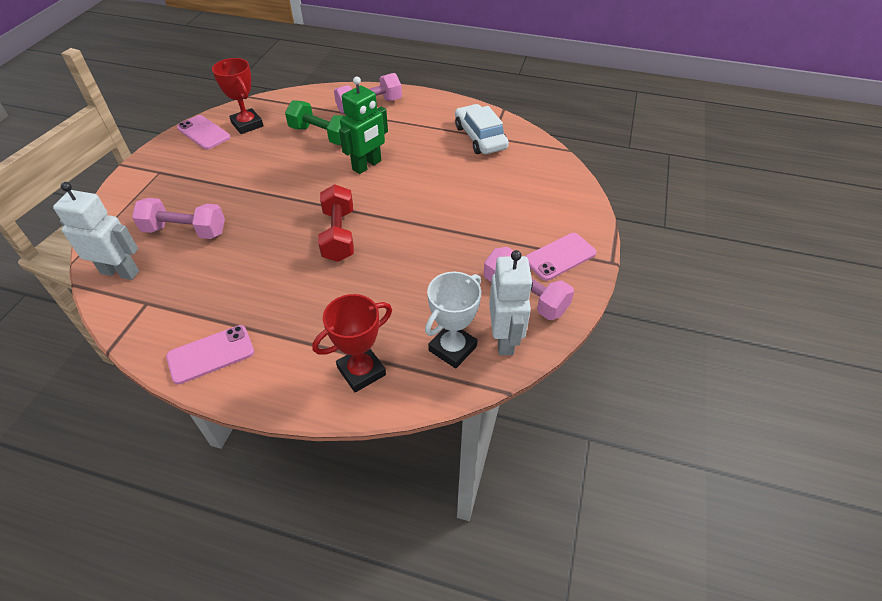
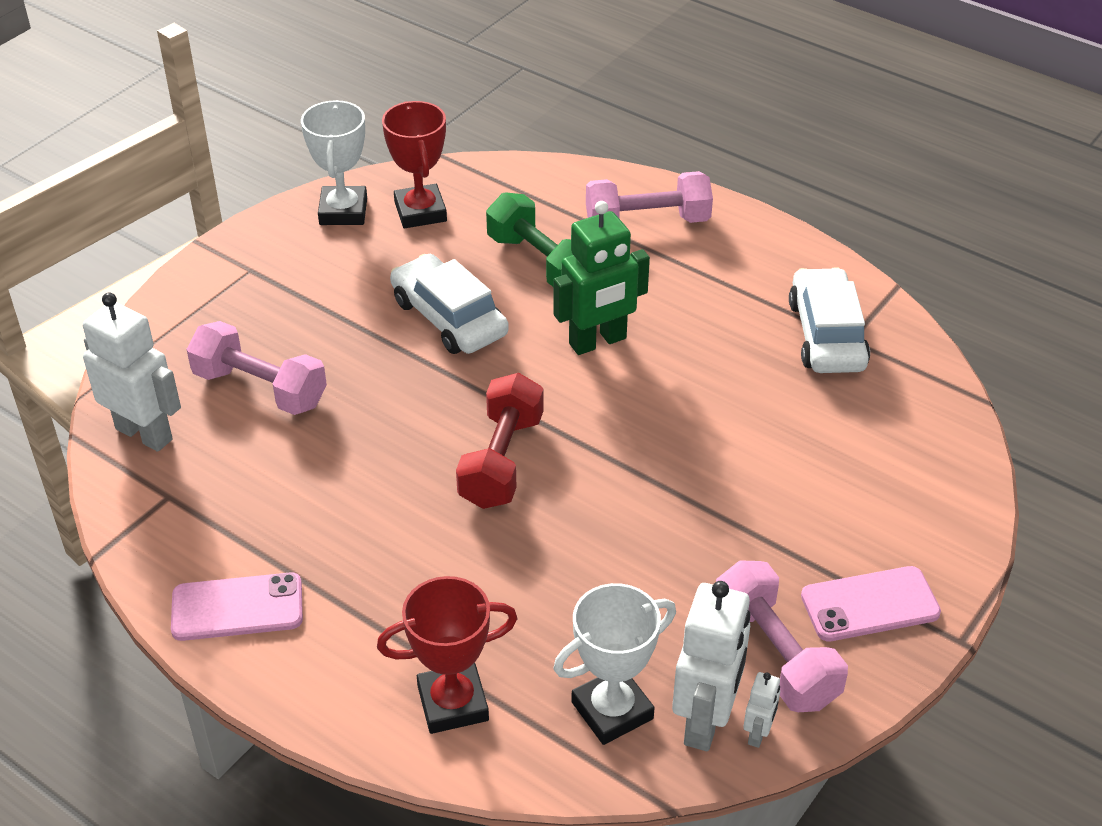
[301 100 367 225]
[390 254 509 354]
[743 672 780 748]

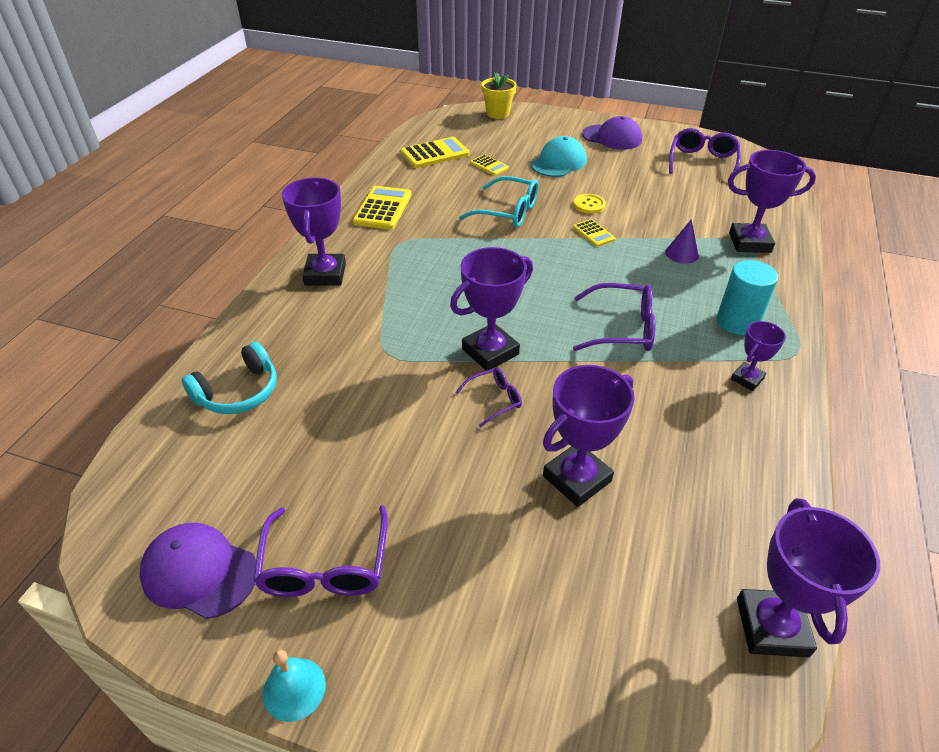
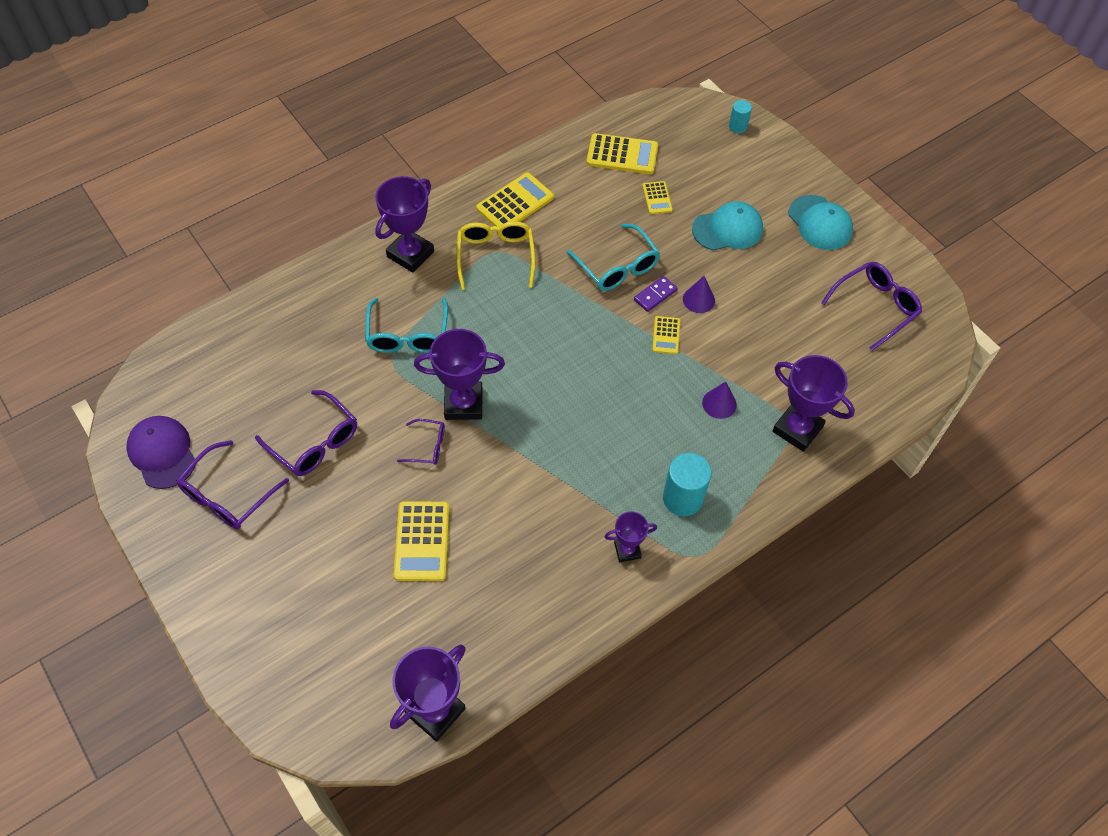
[255 390 357 476]
[365 298 448 353]
[394 501 449 581]
[456 221 536 290]
[634 276 678 312]
[683 276 715 313]
[729 100 752 133]
[789 195 853 250]
[182 342 277 414] (first image)
[263 650 326 722] (first image)

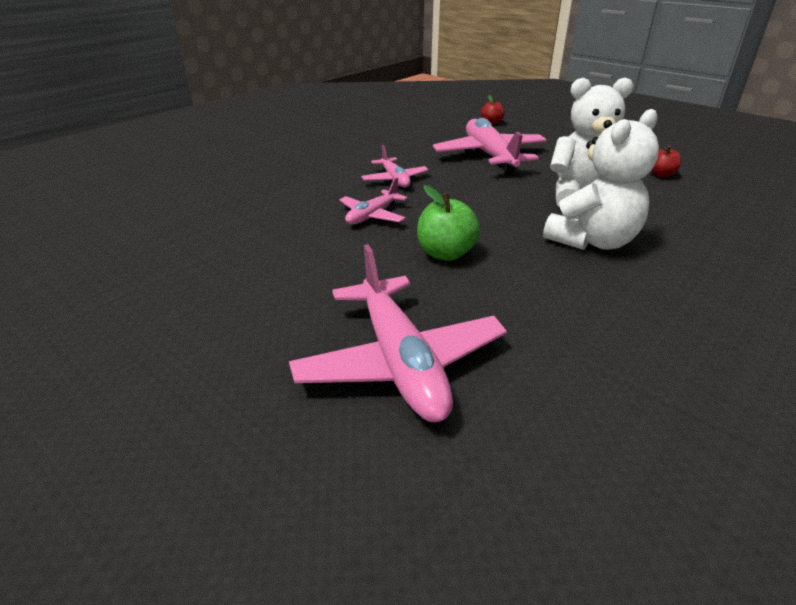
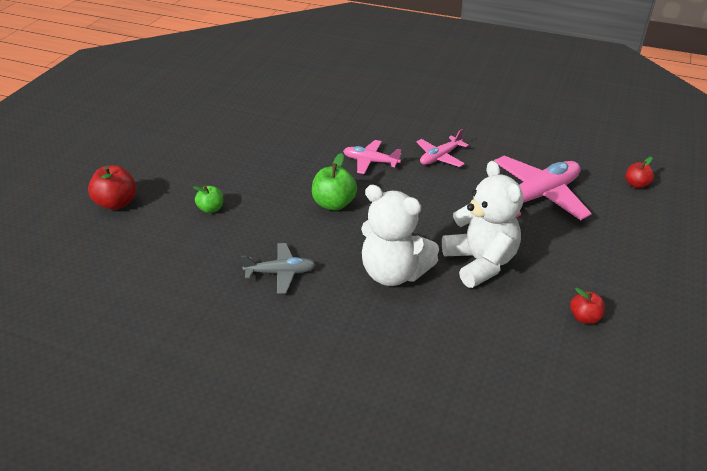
[88 165 136 210]
[193 185 223 213]
[241 243 316 294]

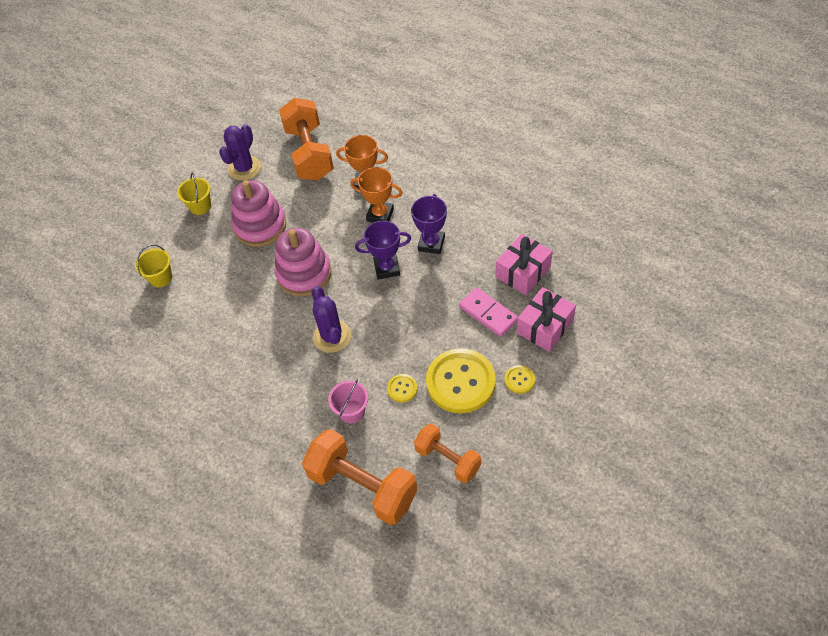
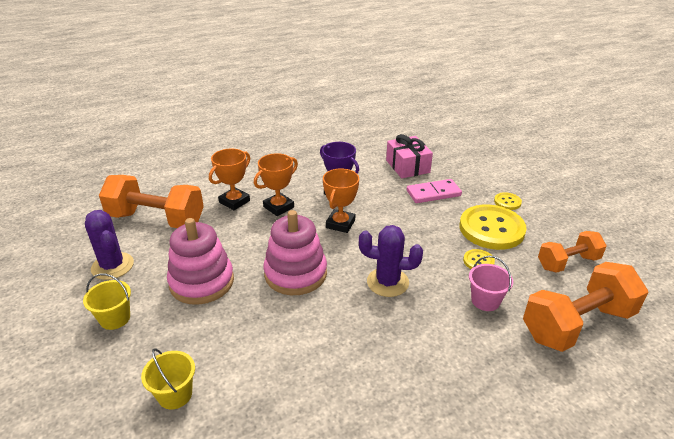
[323 168 359 233]
[517 287 576 352] (first image)

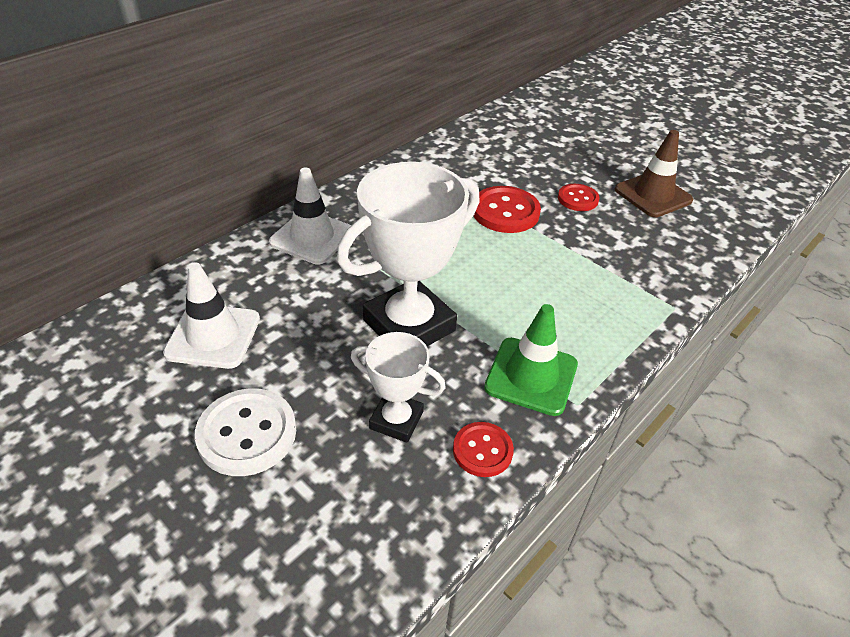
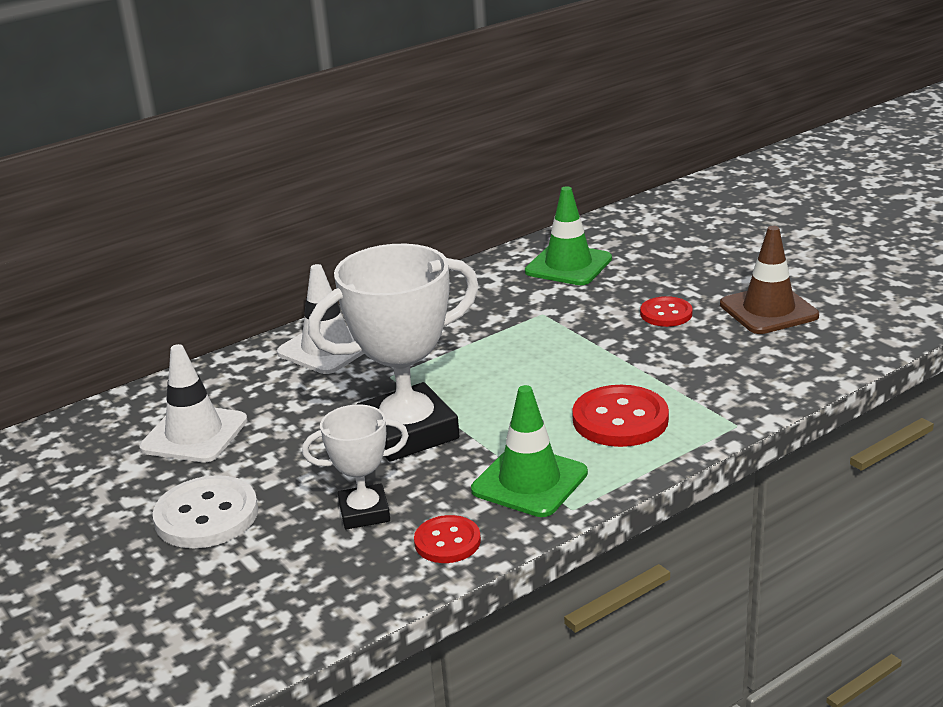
[302 405 409 529]
[525 186 612 285]
[572 385 669 447]

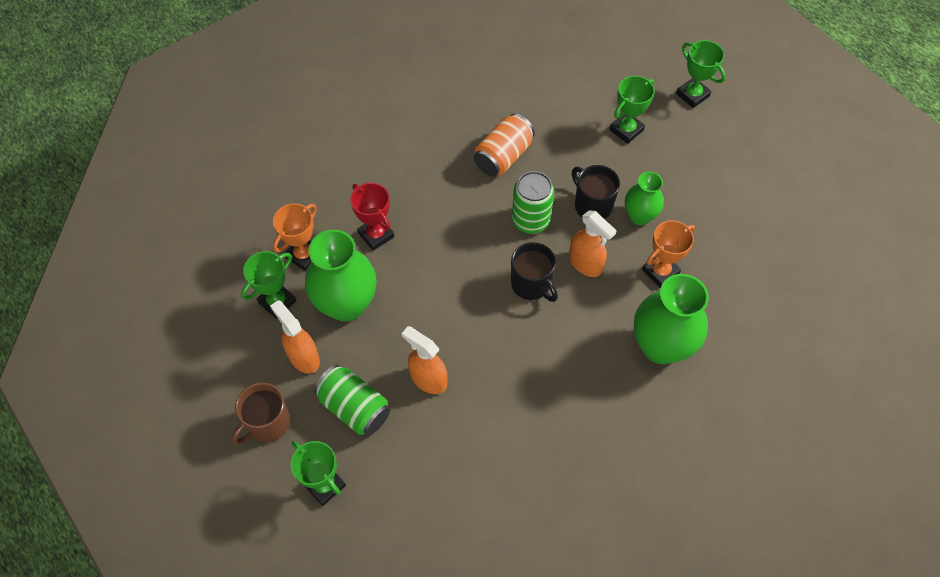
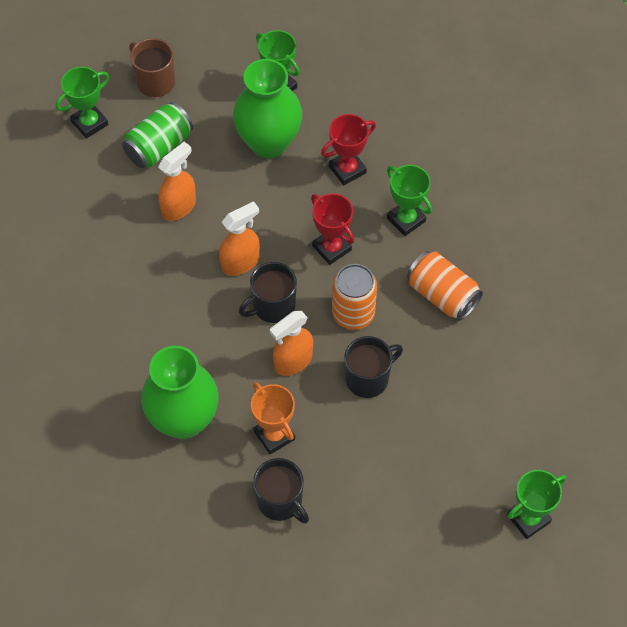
[219 201 260 276]
[253 458 309 524]
[311 193 354 265]
[332 264 377 330]
[387 165 432 236]
[273 203 317 271] (first image)
[625 172 664 225] (first image)

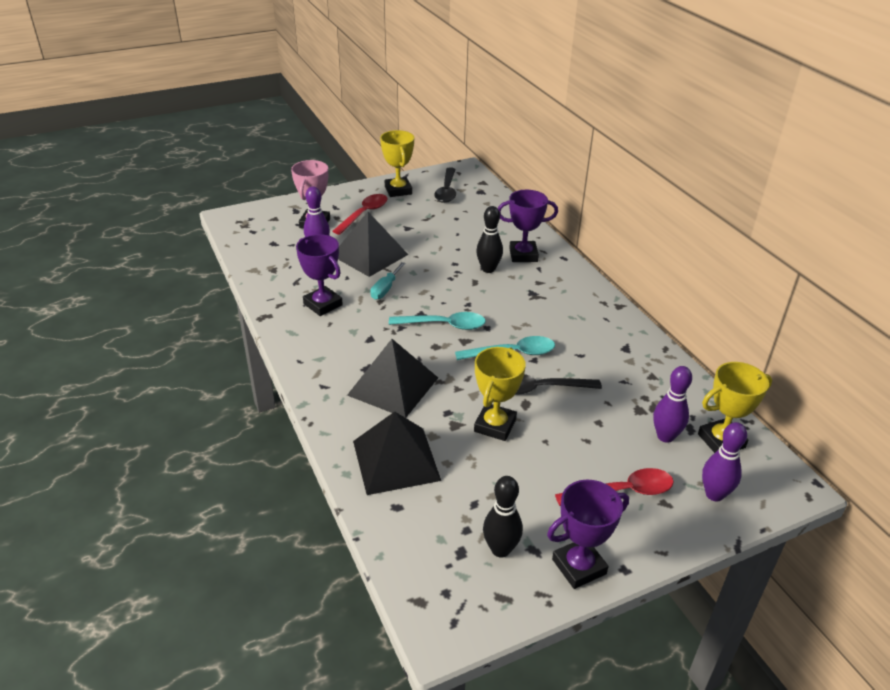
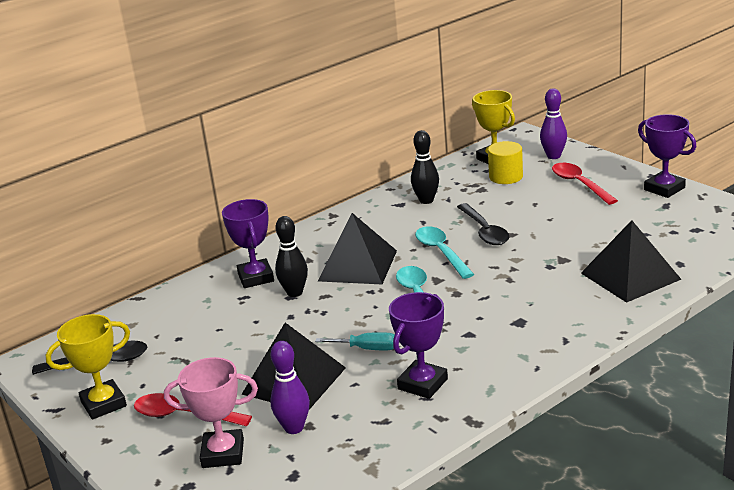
[318 213 397 284]
[411 130 439 204]
[488 141 523 184]
[474 347 526 441] (first image)

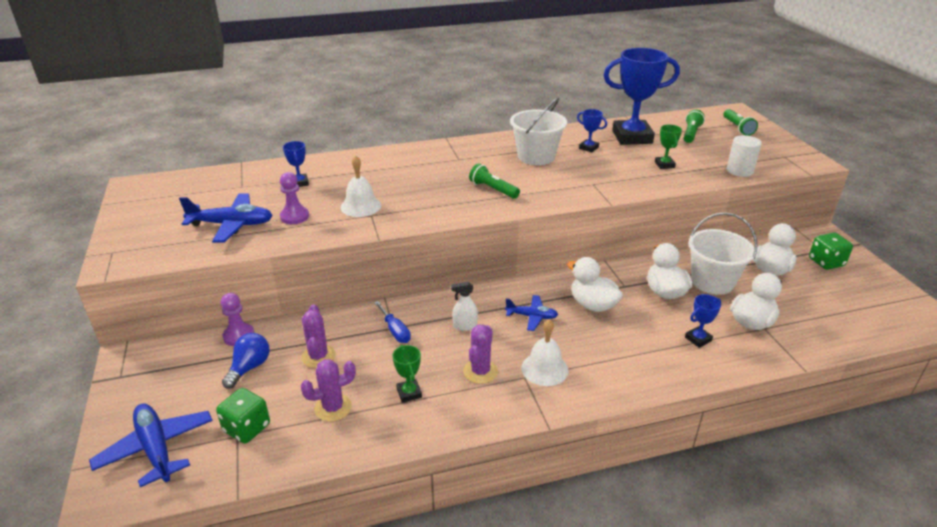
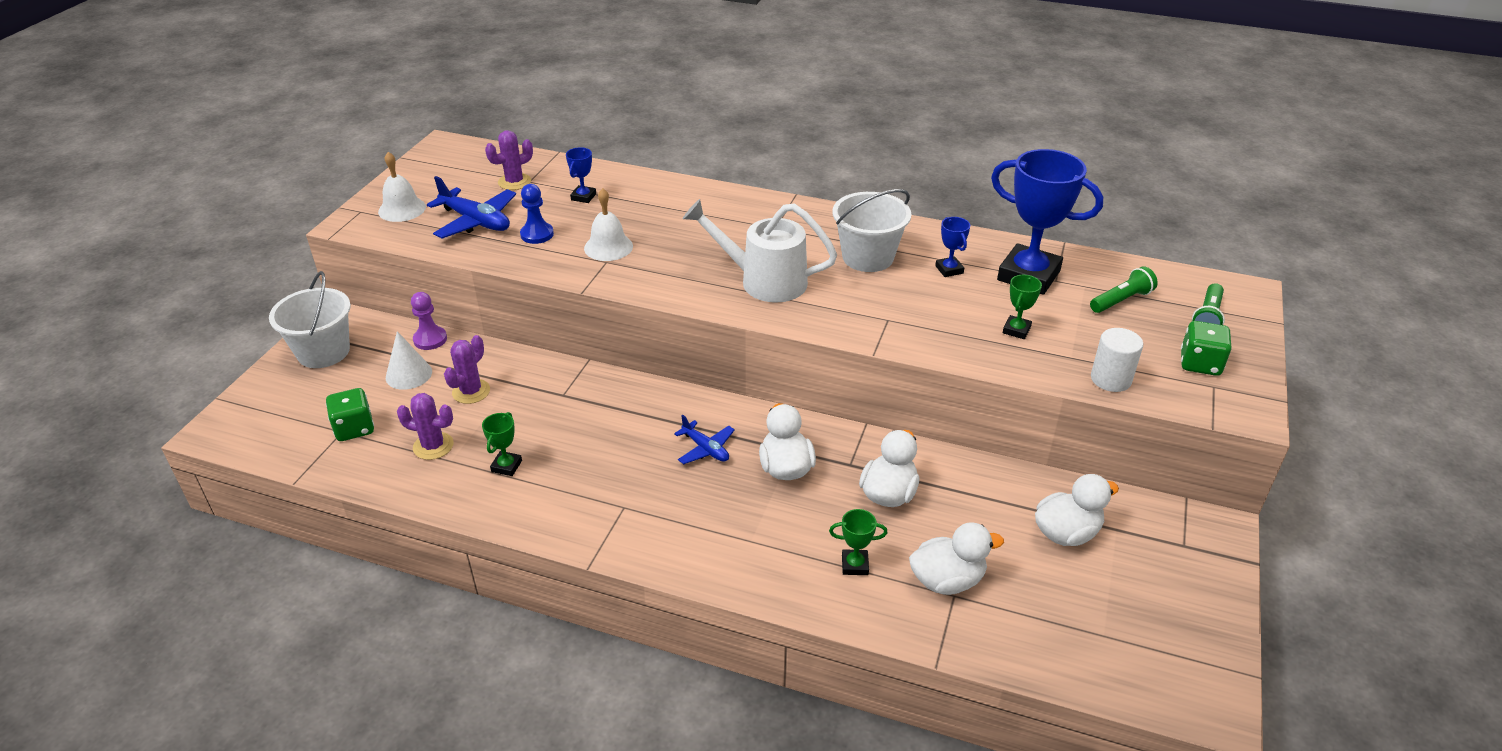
[269 271 351 368]
[378 152 426 222]
[386 331 432 390]
[485 130 533 190]
[520 184 554 244]
[683 199 837 303]
[829 509 888 575]
[1181 321 1231 376]
[89 404 213 487] (first image)
[374 301 411 343] (first image)
[451 282 478 331] (first image)

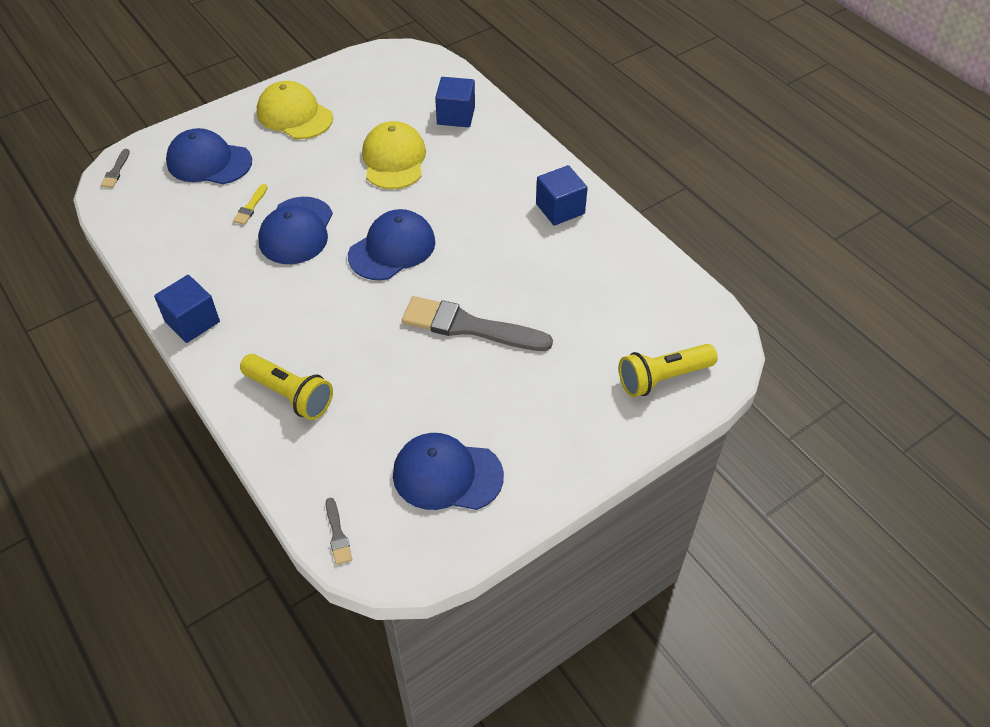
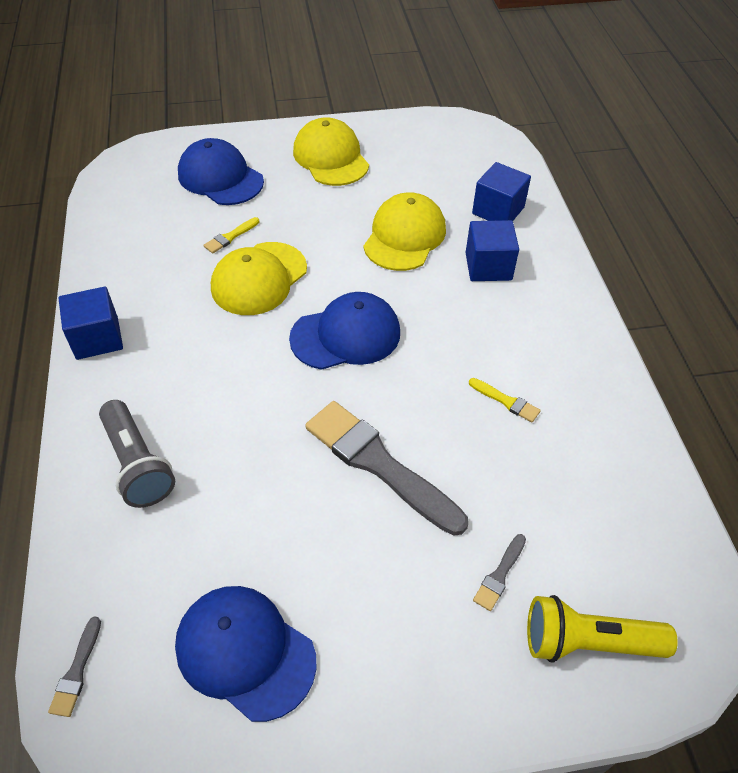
[99 400 175 508]
[211 242 307 315]
[466 220 519 281]
[469 378 541 422]
[473 534 526 611]

